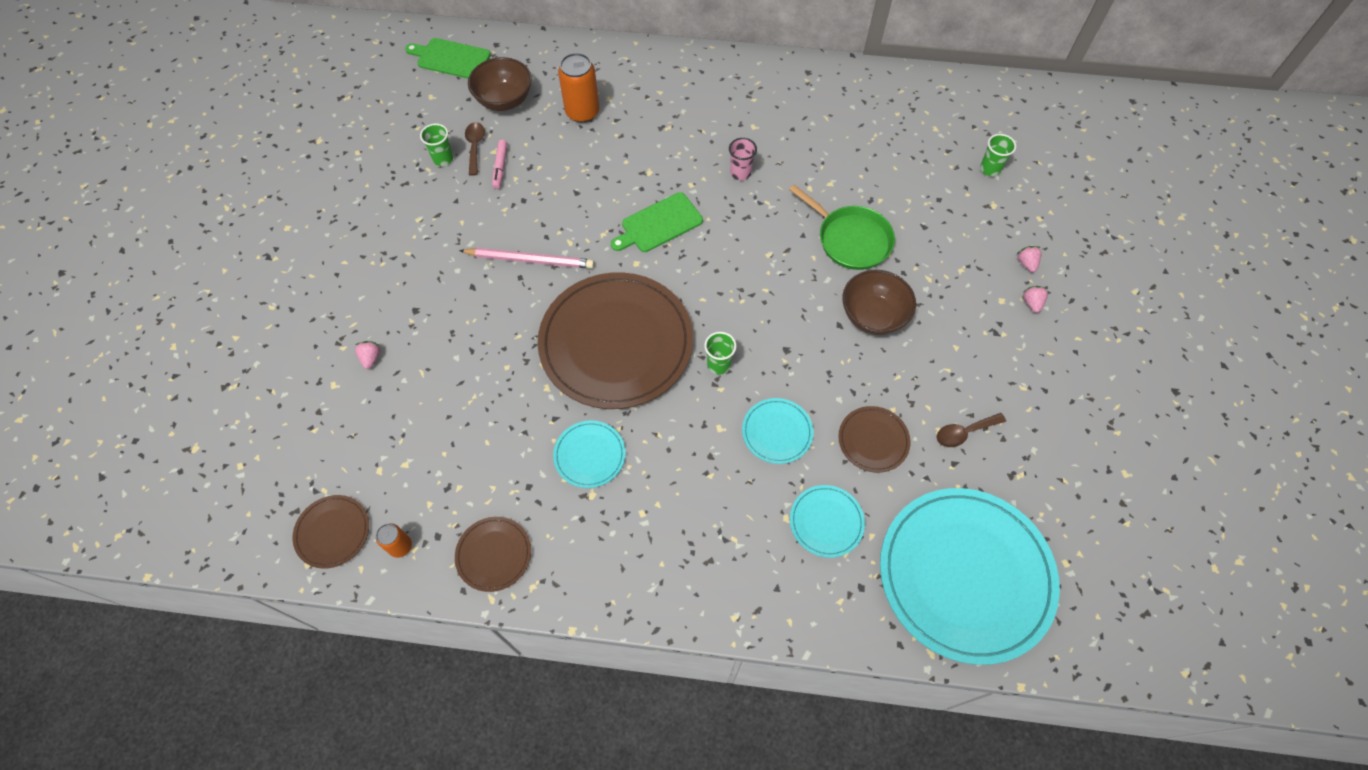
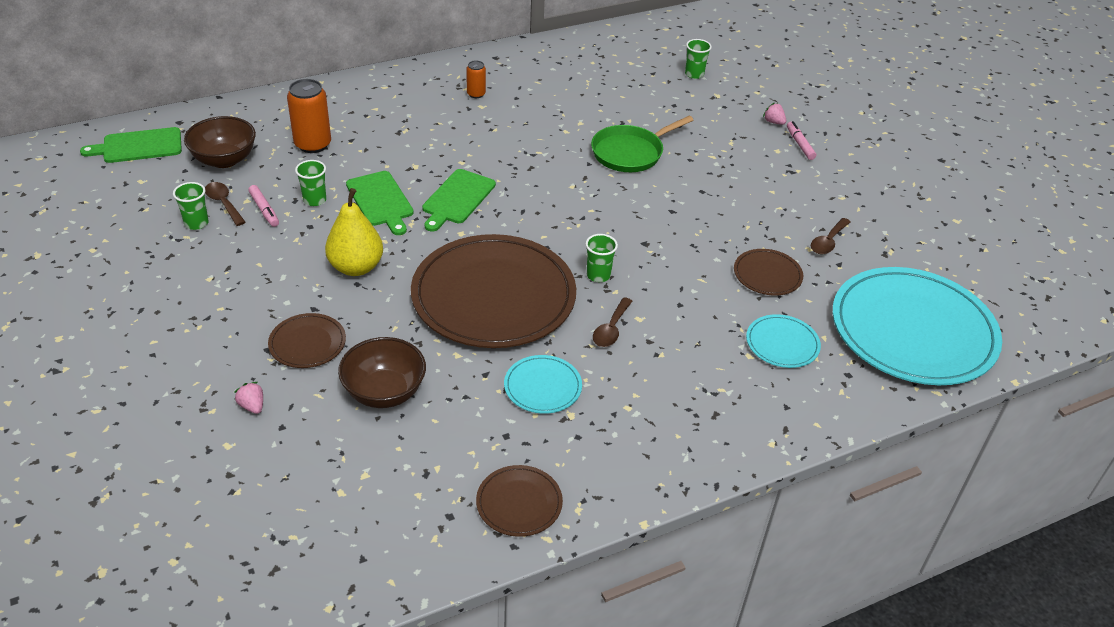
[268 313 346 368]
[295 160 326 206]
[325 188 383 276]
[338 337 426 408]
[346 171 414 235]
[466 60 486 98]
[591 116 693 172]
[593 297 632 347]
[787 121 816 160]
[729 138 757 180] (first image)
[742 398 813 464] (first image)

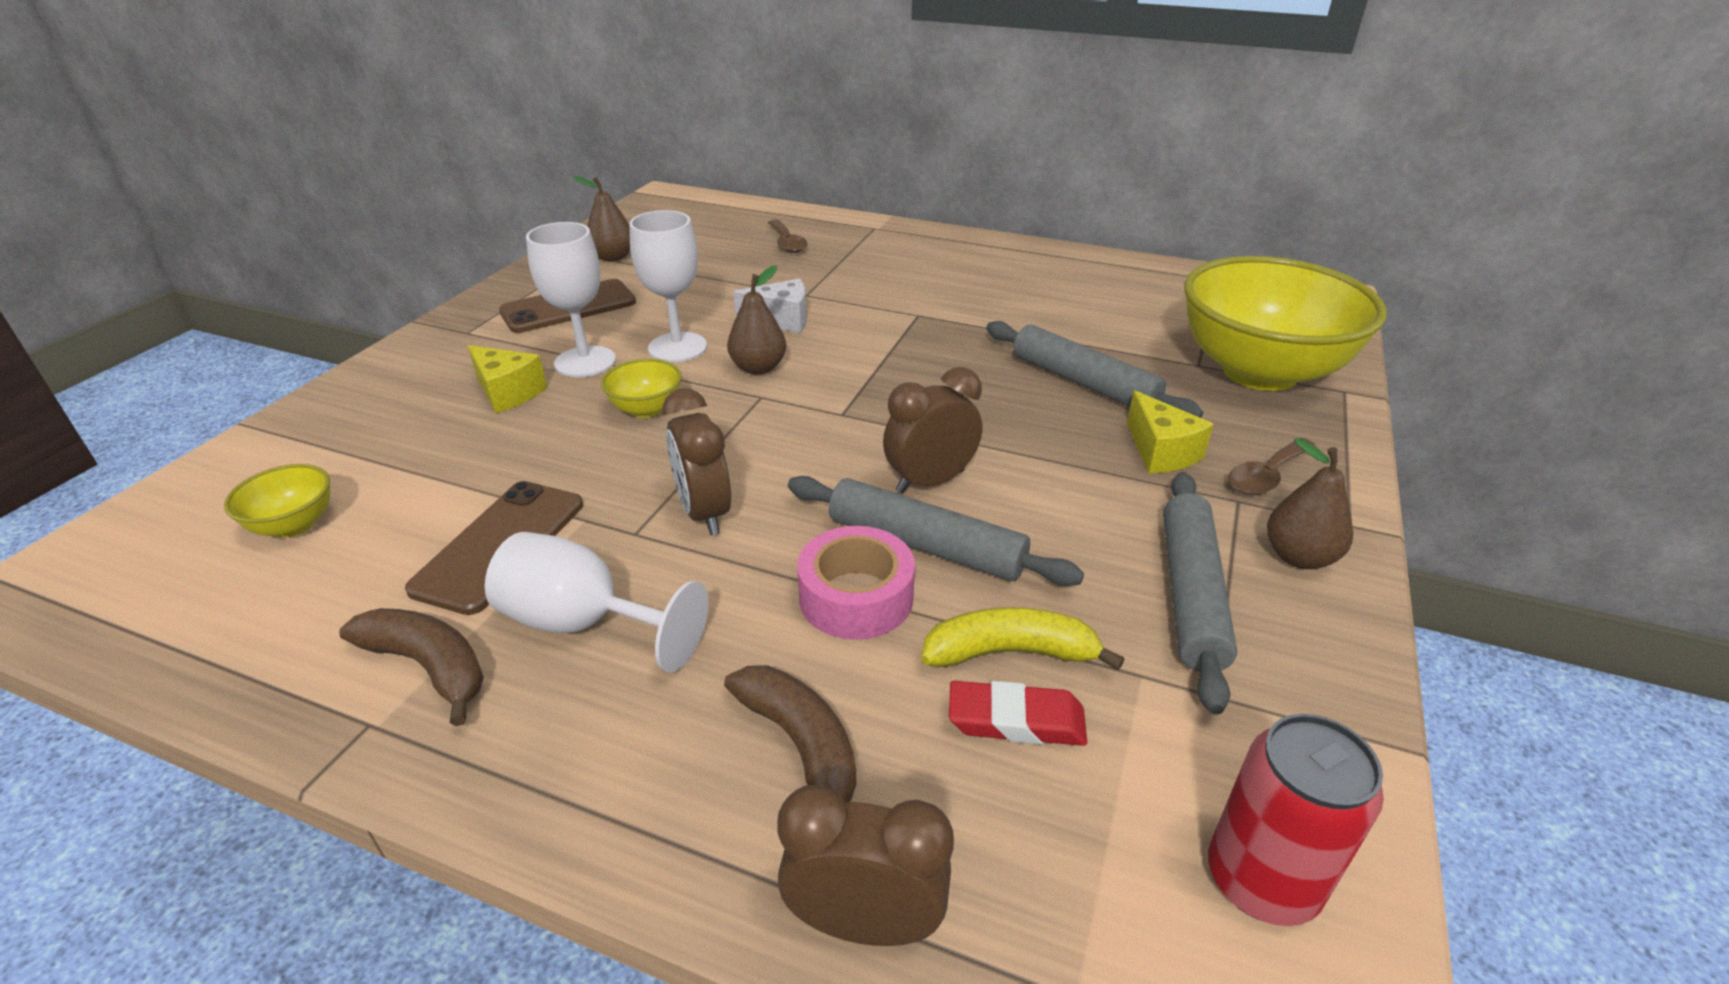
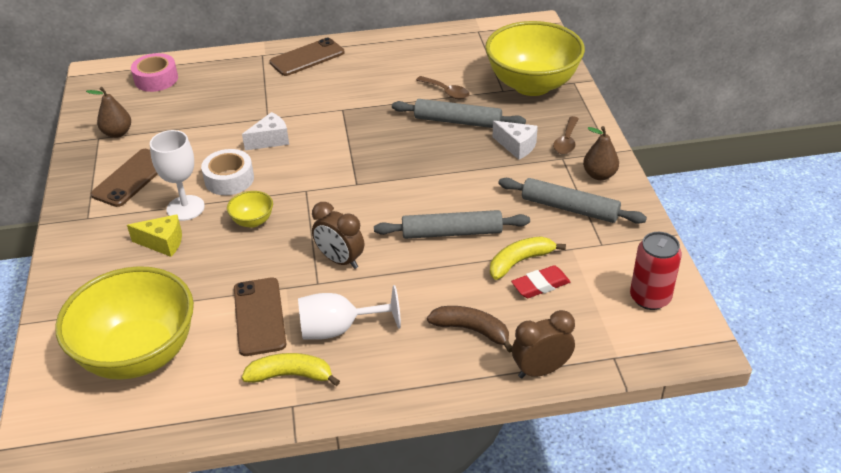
[55 266 194 380]
[131 53 178 92]
[201 149 254 195]
[242 353 340 386]
[270 38 344 76]
[416 76 470 99]
[493 121 538 160]
[498 178 647 224]
[727 265 786 375] (first image)
[883 367 982 494] (first image)

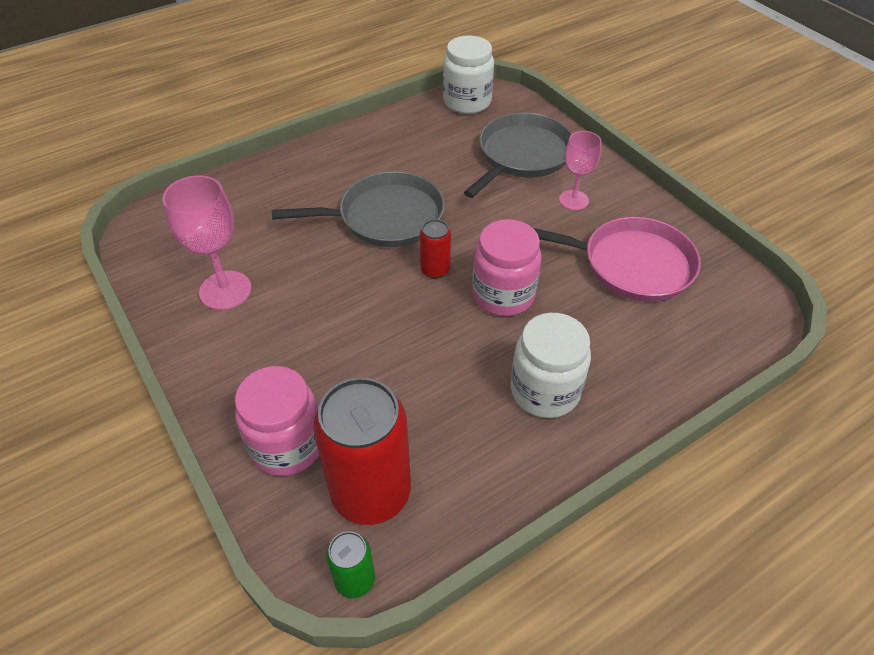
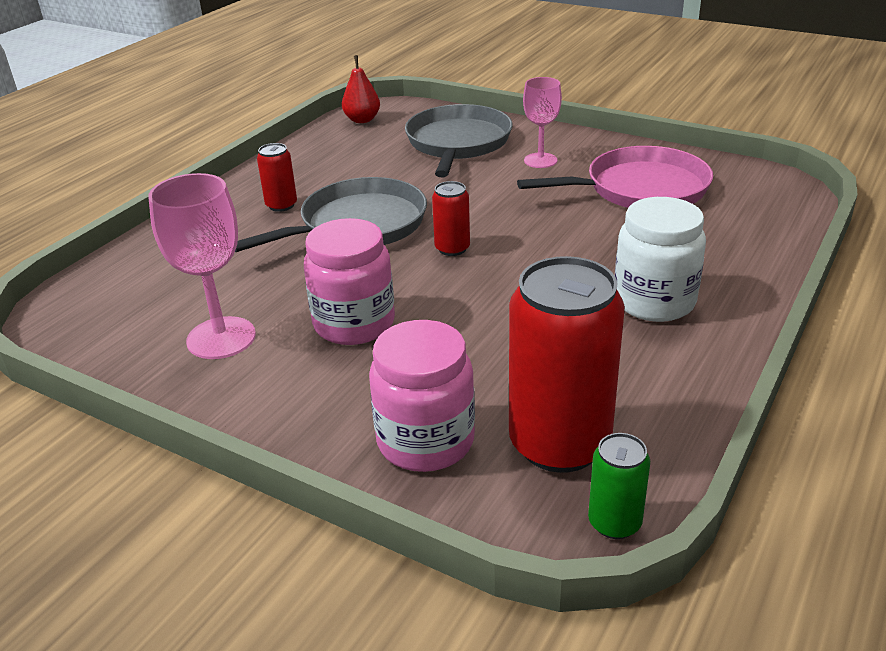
[257 143 297 212]
[304 218 395 345]
[342 55 380 123]

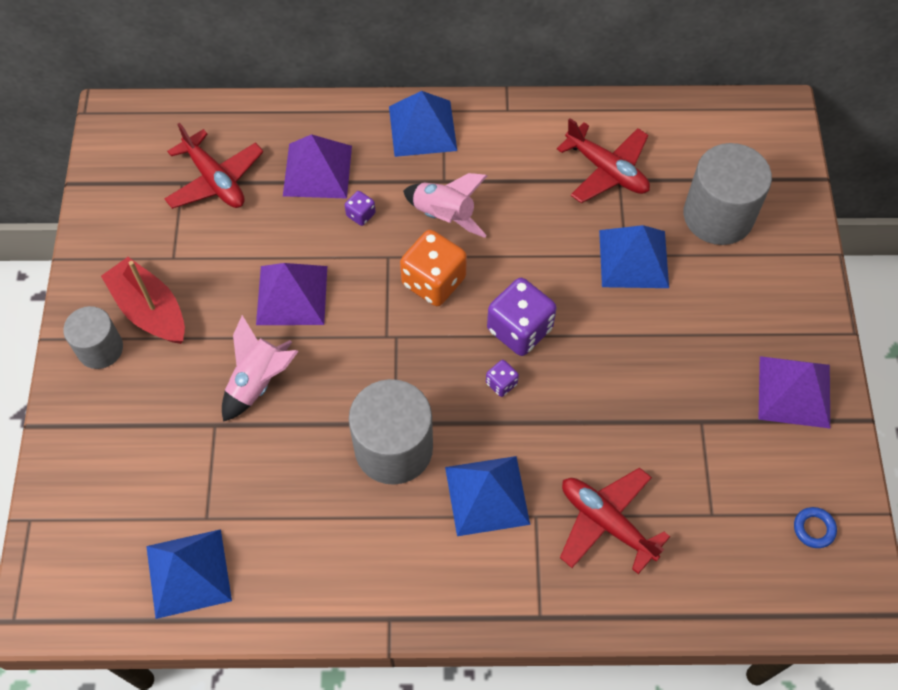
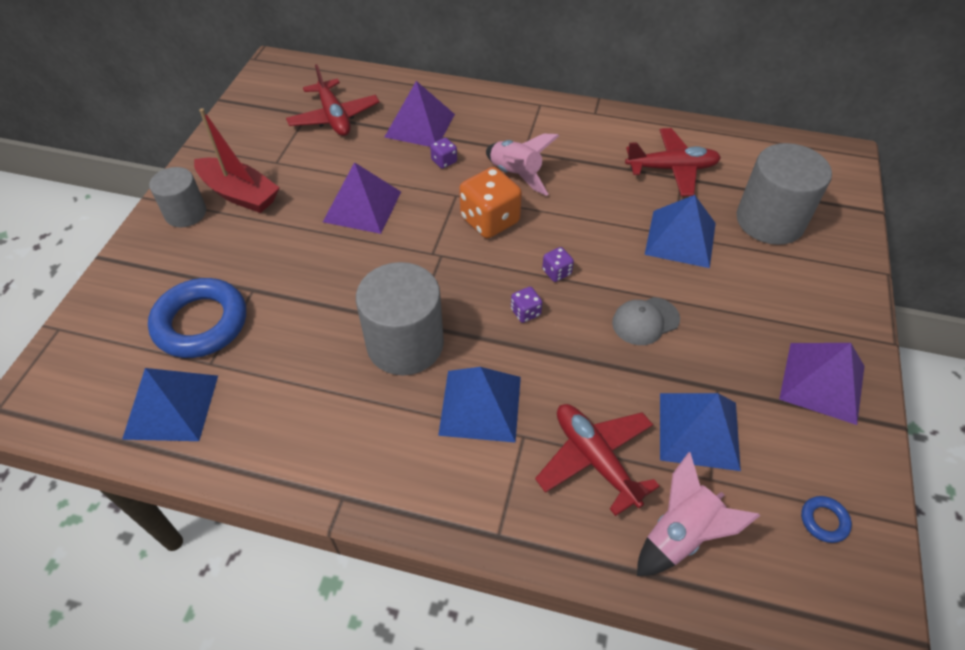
[148 278 246 358]
[194 108 280 213]
[542 247 574 282]
[612 297 680 345]
[625 128 721 196]
[637 452 760 576]
[660 393 741 471]

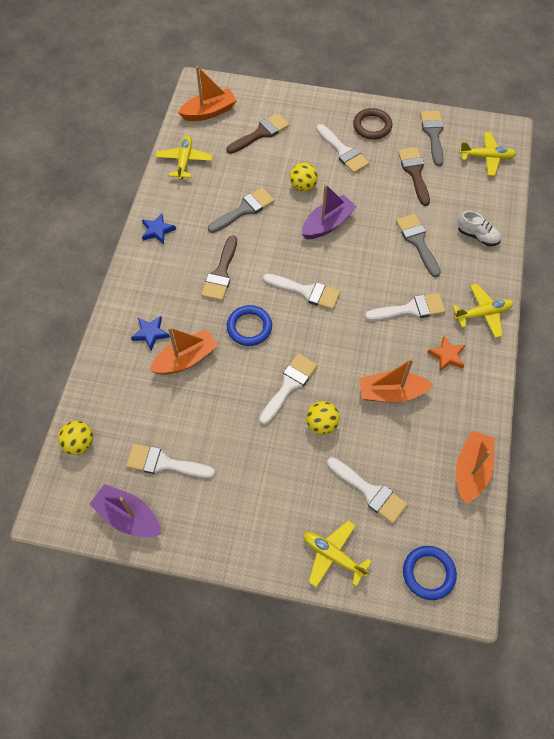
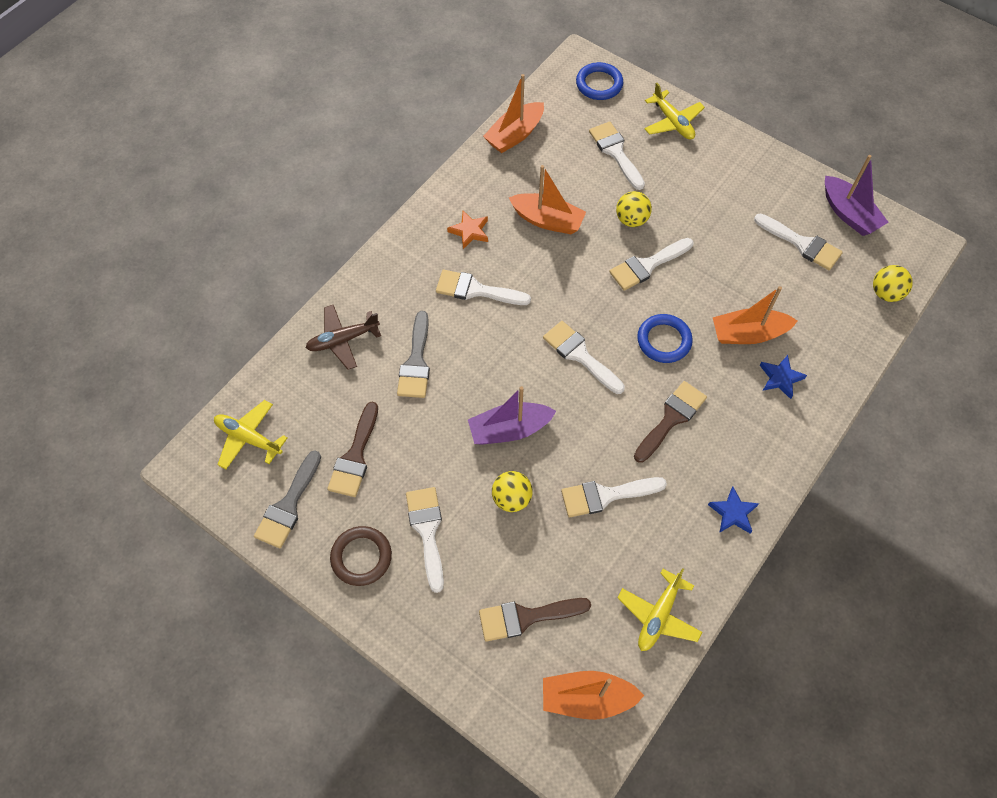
[306 305 381 370]
[561 477 667 517]
[452 284 514 338] (first image)

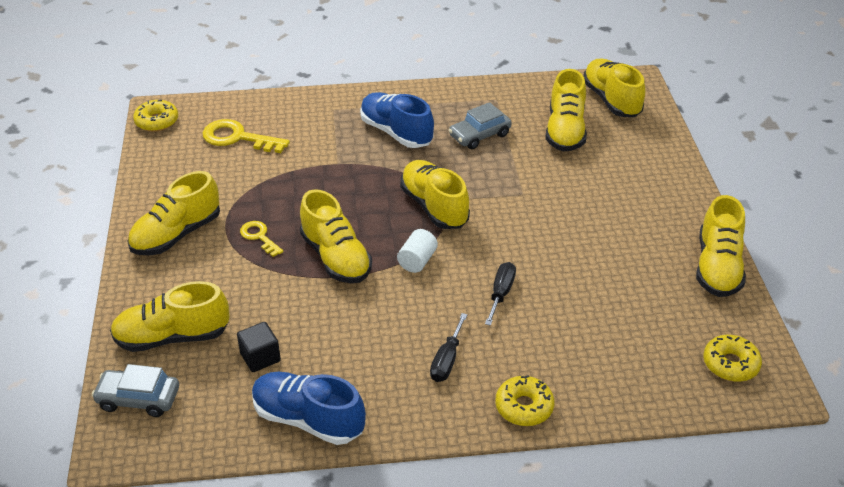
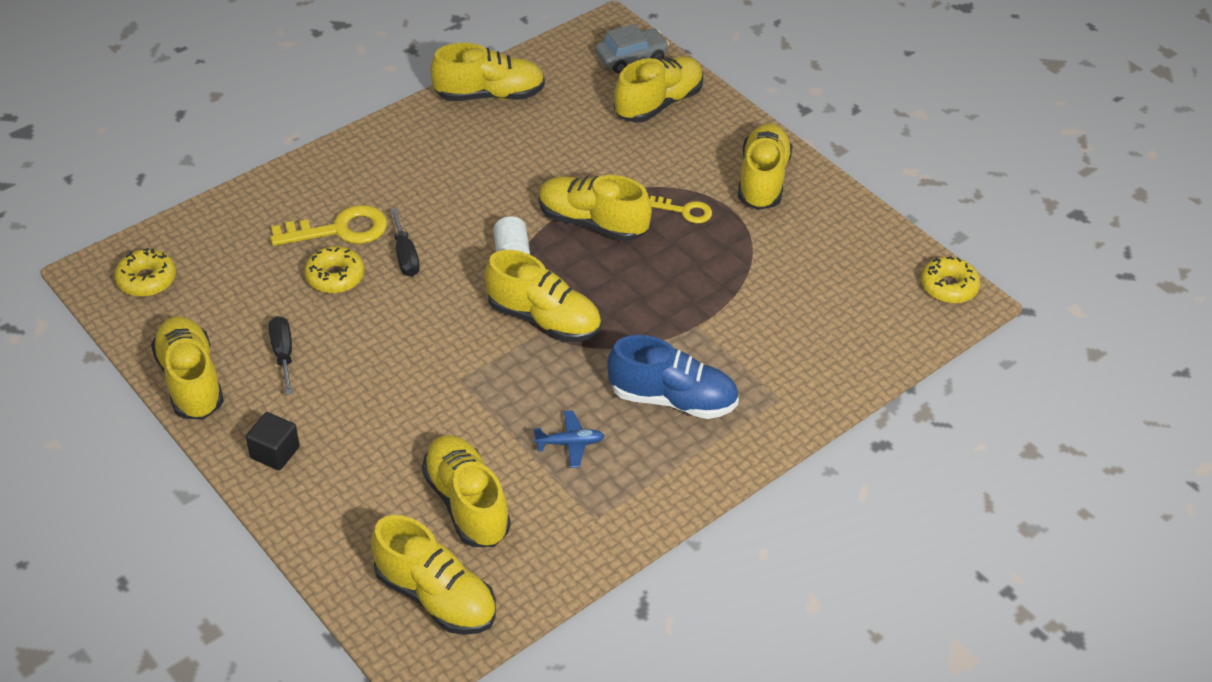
[246 412 300 470]
[269 316 293 395]
[270 205 387 246]
[304 246 364 293]
[431 43 545 101]
[534 410 604 468]

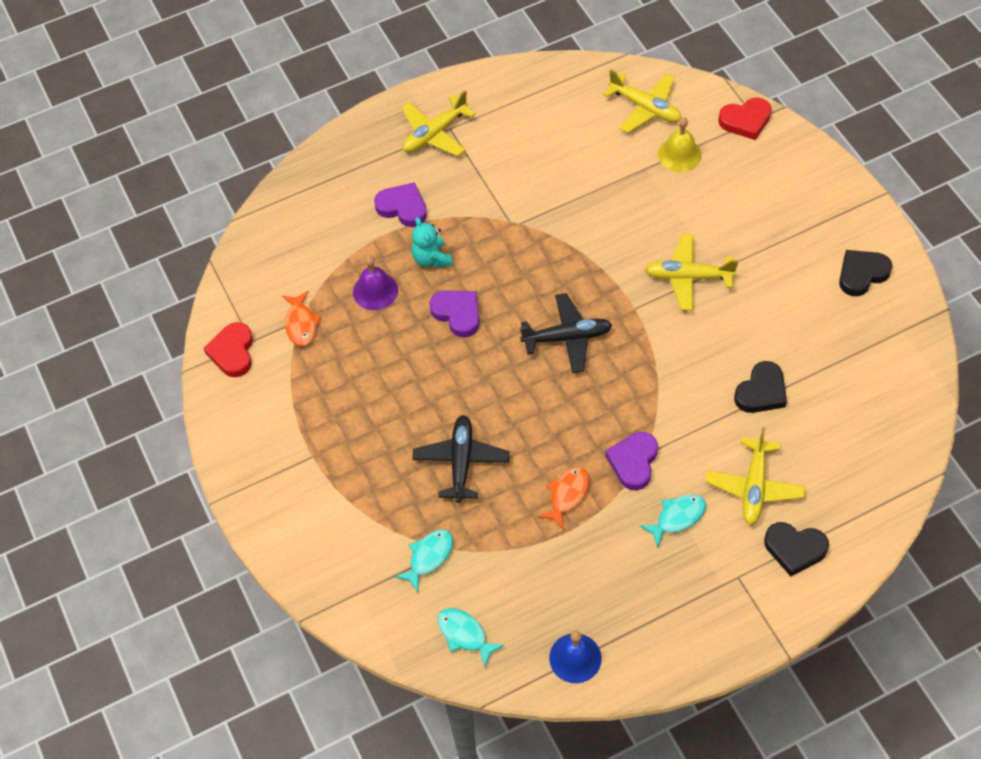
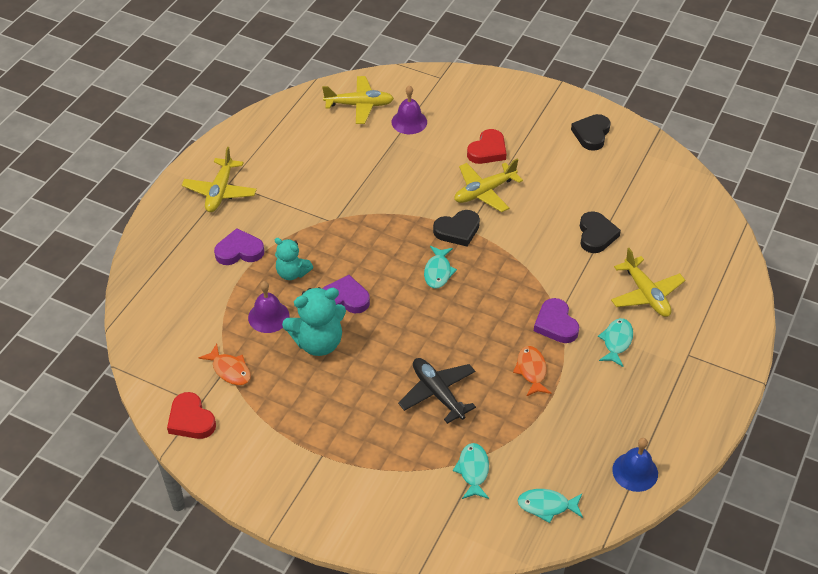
[282 287 346 356]
[391 85 427 134]
[424 246 457 289]
[433 210 480 247]
[467 129 507 164]

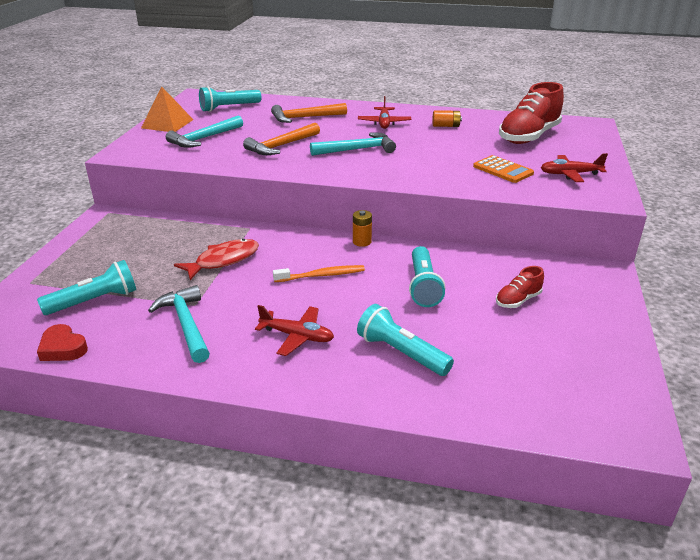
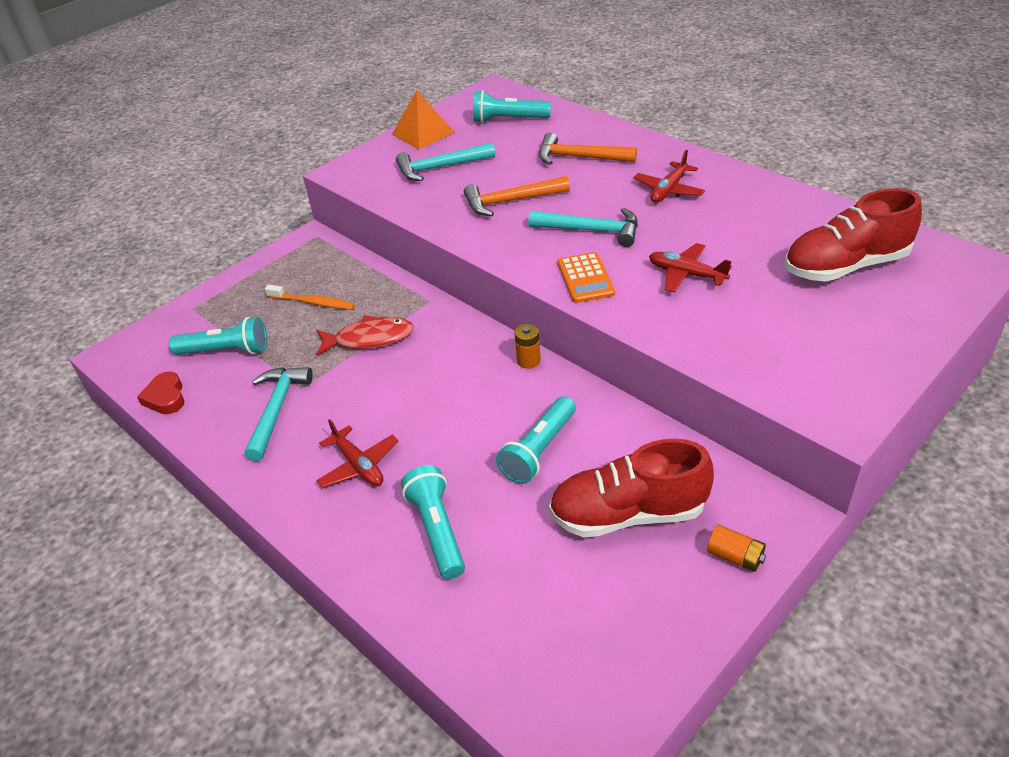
[265 285 355 310]
[549 439 714 537]
[558 252 615 303]
[649 243 732 292]
[707 525 766 572]

